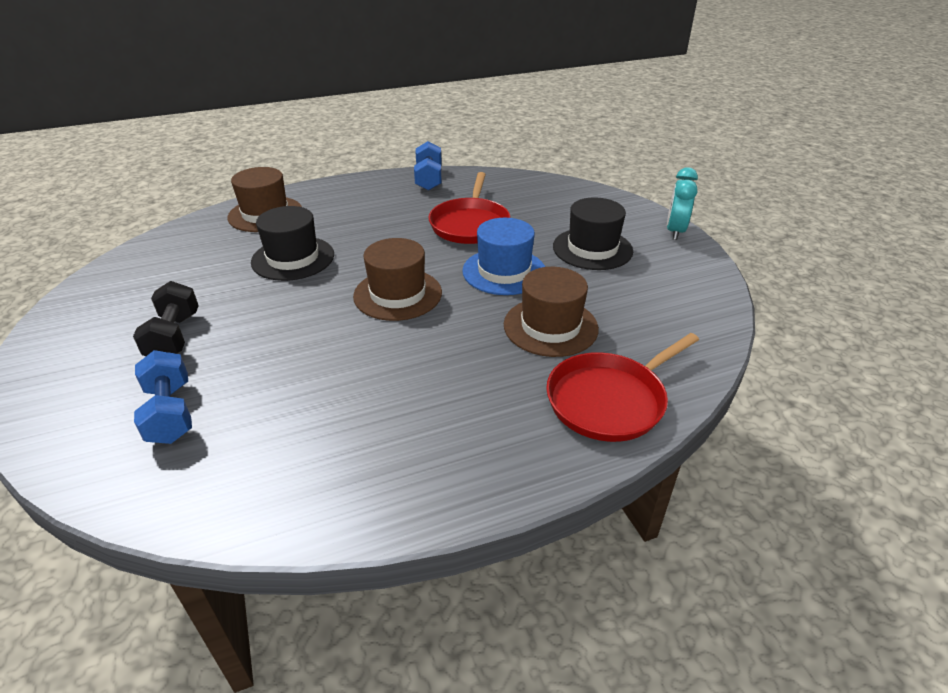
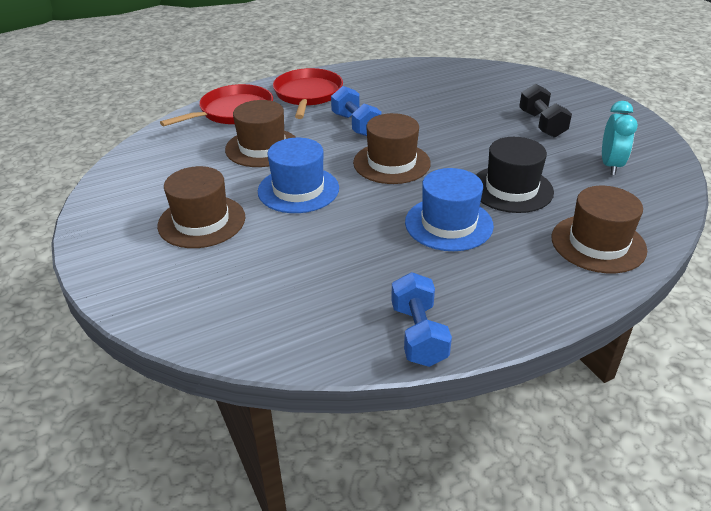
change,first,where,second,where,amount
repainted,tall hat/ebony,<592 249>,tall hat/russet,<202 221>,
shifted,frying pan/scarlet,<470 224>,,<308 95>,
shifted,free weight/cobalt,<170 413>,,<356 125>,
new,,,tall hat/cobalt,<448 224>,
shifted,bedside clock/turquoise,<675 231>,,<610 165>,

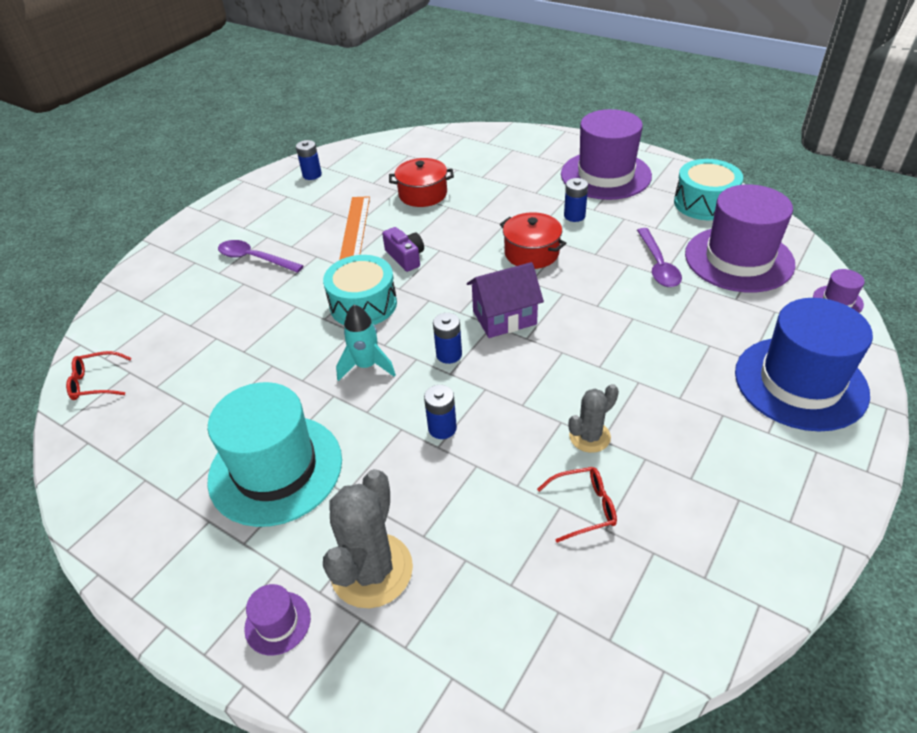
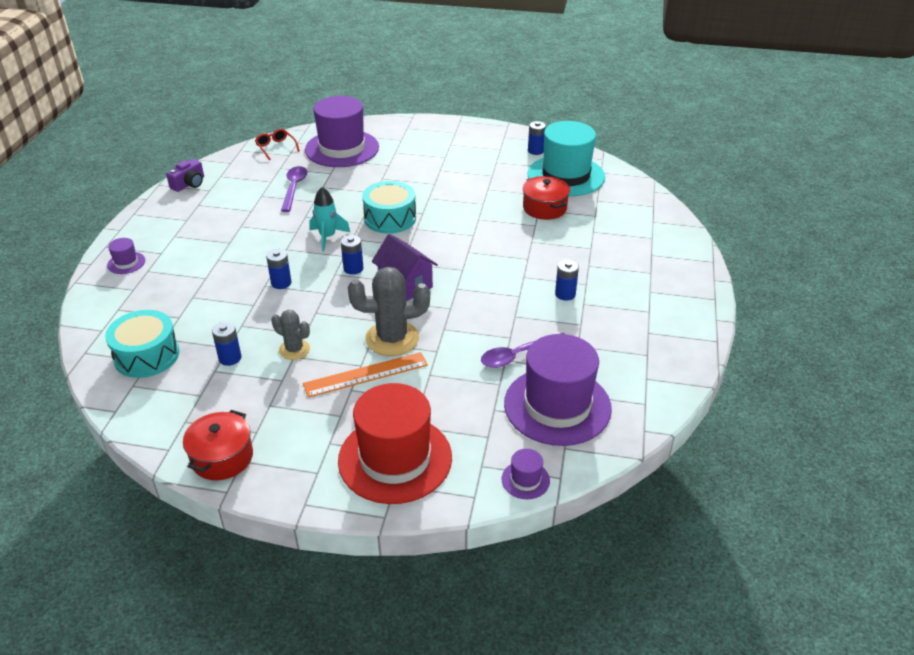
change,first,where,second,where,amount
shifted,snare drum/turquoise,<704 203>,,<147 356>,
shifted,camera/violet,<405 257>,,<189 184>,
shifted,pot/scarlet,<531 253>,,<222 457>,
swapped,spectacles/scarlet,<584 507>,power cell/cobalt,<230 358>,
shifted,teaspoon/violet,<255 259>,,<294 188>,
shifted,measuring stick/orange,<355 229>,,<366 374>,
shifted,tall hat/violet,<605 175>,,<342 148>,
repainted,tall hat/cobalt,<800 383>,tall hat/scarlet,<395 459>,
shifted,saguaro cactus/ash-grey,<372 570>,,<392 338>,
shifted,tall hat/turquoise,<275 469>,,<566 176>,

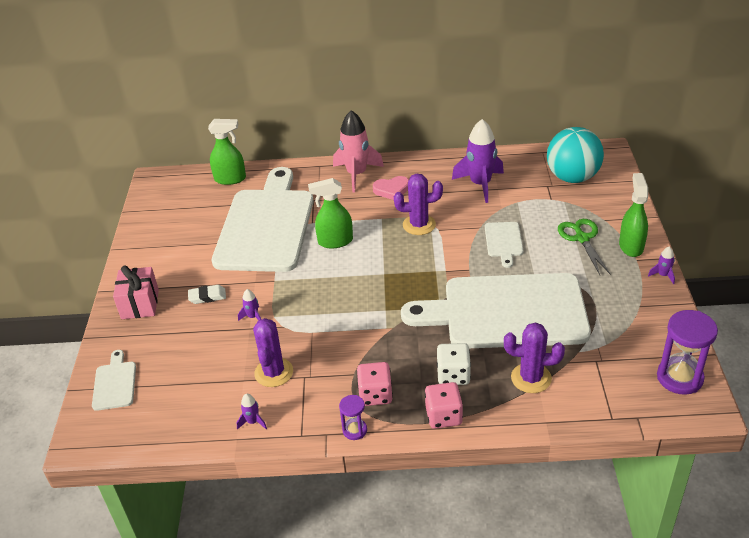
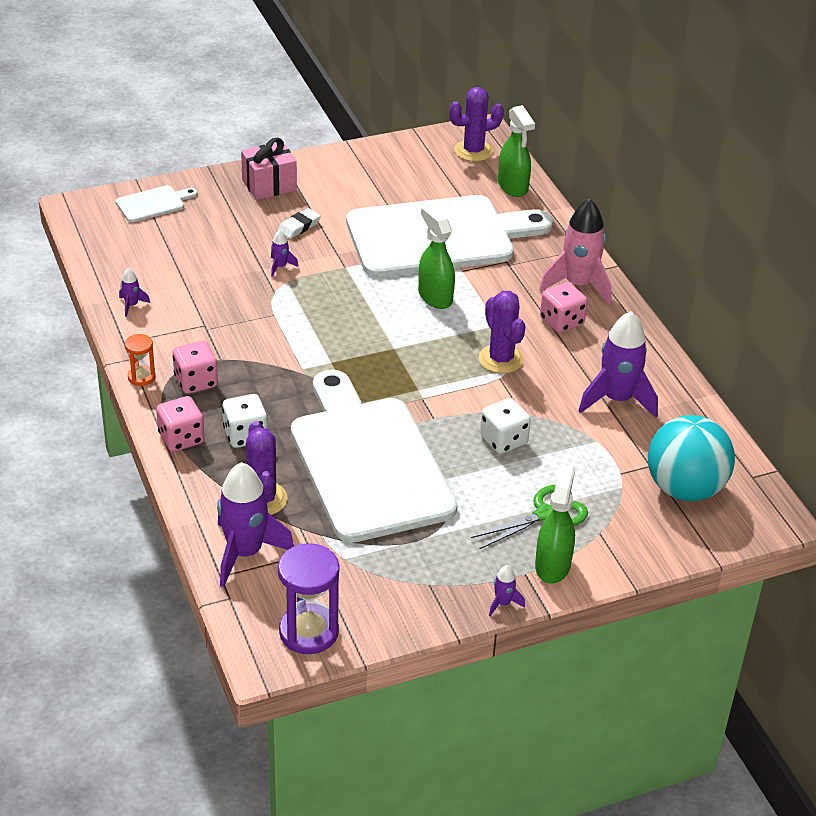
change,first,where,second,where,amount
repainted,sand timer/violet,<354 430>,sand timer/orange,<141 377>,
new,,,toy rocket/violet,<245 553>,
rotated,gum eraser/pure white,<207 297>,,<299 226>,75 degrees clockwise
shifted,saguaro cactus/violet,<274 372>,,<473 151>,
swapped,bread board/pure white,<503 241>,game die/pure white,<503 440>,
rotated,spray bottle/leaf-green,<631 246>,,<552 565>,60 degrees counterclockwise
swapped,heart shape/rosy,<391 190>,game die/rosy,<561 321>,

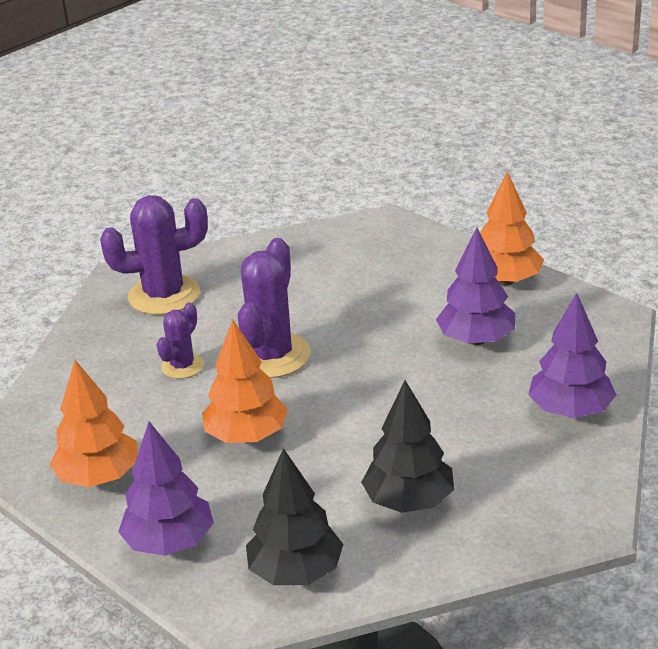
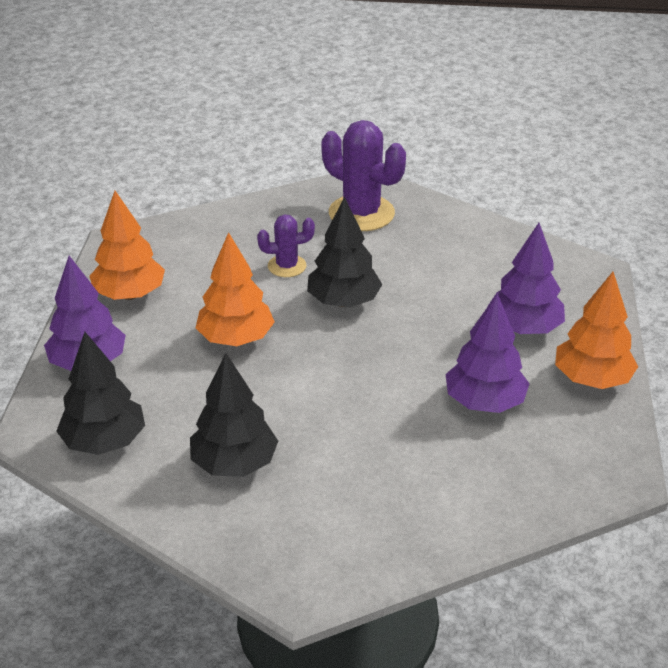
change,first,where,second,where,amount
swapped,saguaro cactus/violet,<271 356>,tree/ebony,<343 302>,
shifted,tree/violet,<570 411>,,<524 328>,

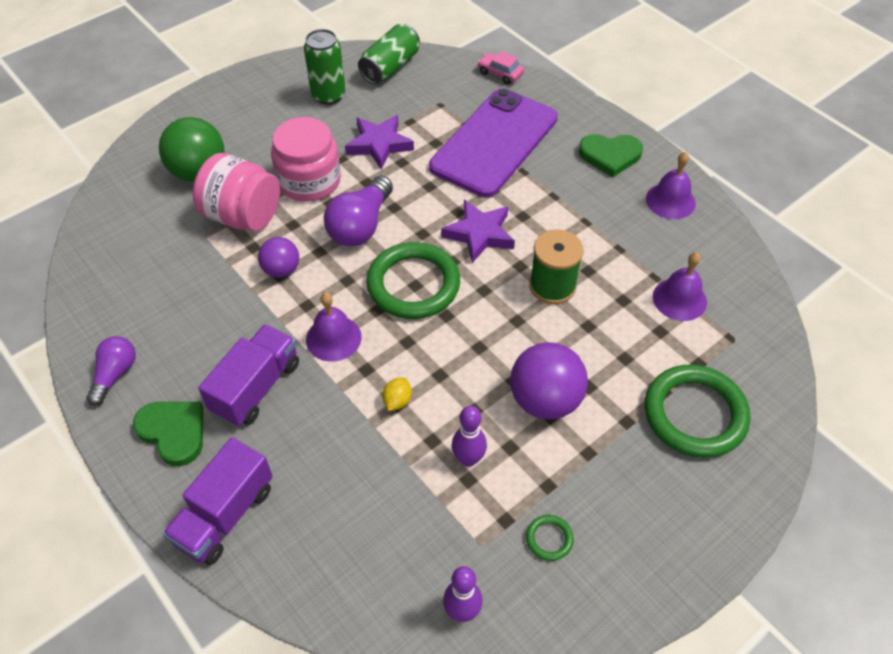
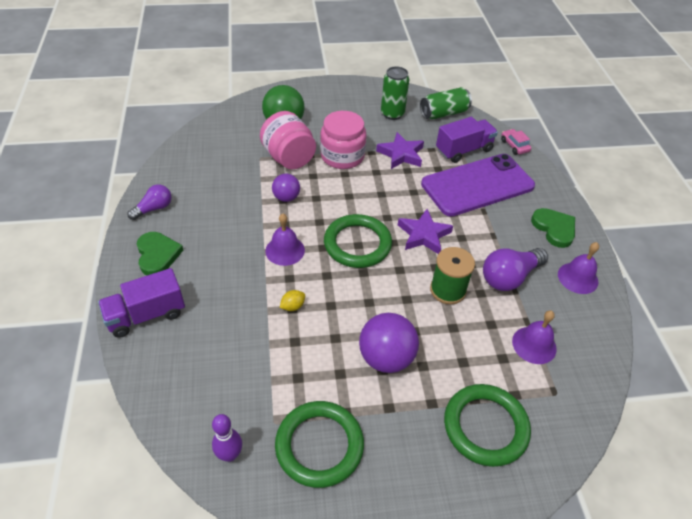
change,first,where,second,where,amount
scaled,hoop/leaf-green,<549 539>,,<319 445>,x2.39
shifted,truck/violet,<256 387>,,<463 150>,
shifted,light bulb/violet,<360 225>,,<509 277>,
rotated,heart shape/leaf-green,<610 155>,,<554 229>,150 degrees counterclockwise
gone,tenpin/violet,<468 459>,,,

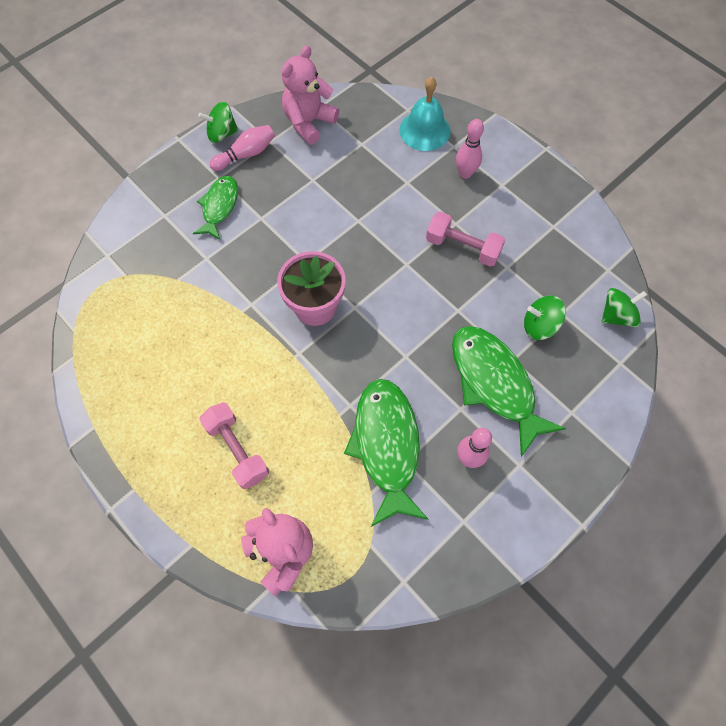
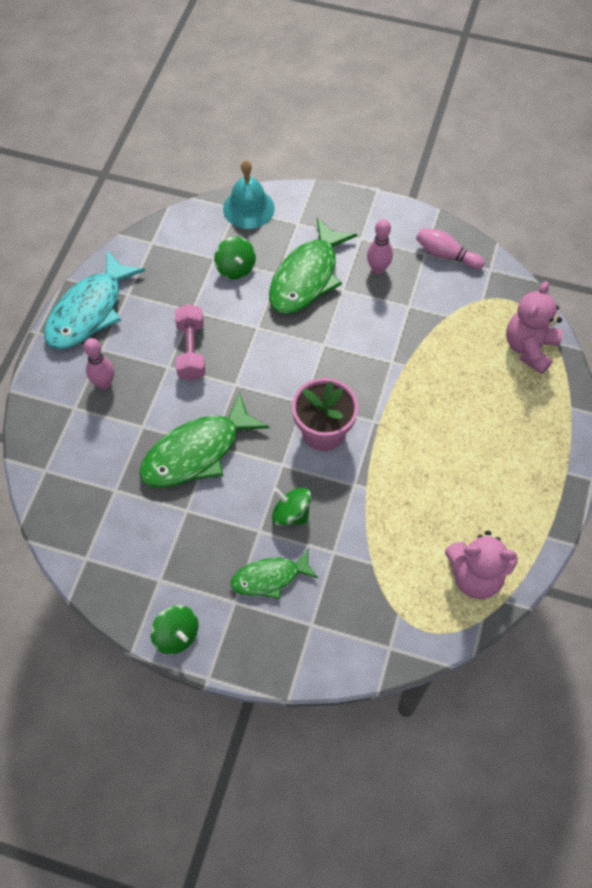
change,first,where,second,where,amount
new,,,fish figure/turquoise,<89 311>,
shifted,fish figure/leaf-green,<386 445>,,<196 452>,
shifted,bell/turquoise,<425 130>,,<248 208>,
shifted,whirligig/leaf-green,<616 316>,,<291 514>,
shifted,tenpin/rosy,<246 154>,,<446 255>,
shifted,stuffed bear/rosy,<309 122>,,<475 576>,
gone,free weight/rosy,<237 449>,,,

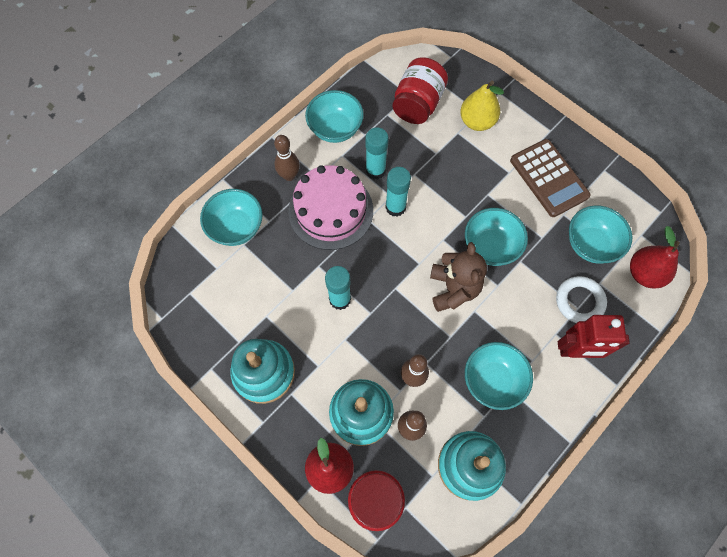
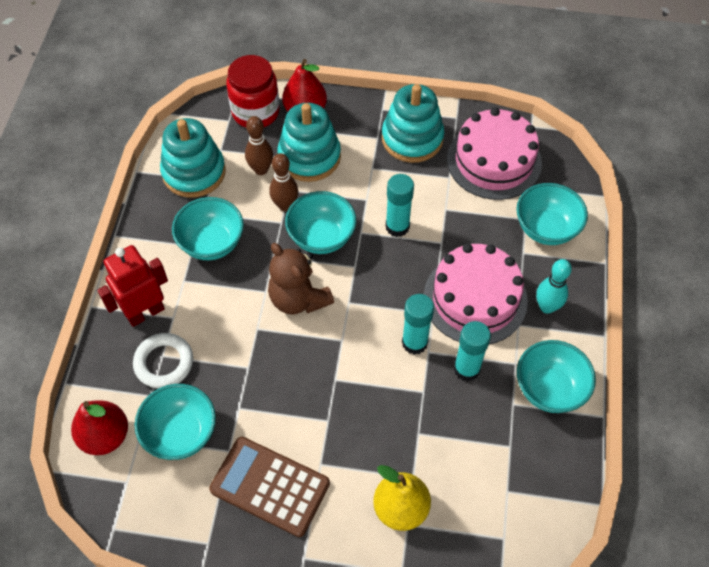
change,first,where,second,where,amount
shifted,deep dish/turquoise,<490 246>,,<321 237>,
new,,,gateau/rosy,<494 161>,
repainted,tenpin/russet,<289 175>,tenpin/turquoise,<547 307>,
gone,preserve jar/scarlet,<418 104>,,,

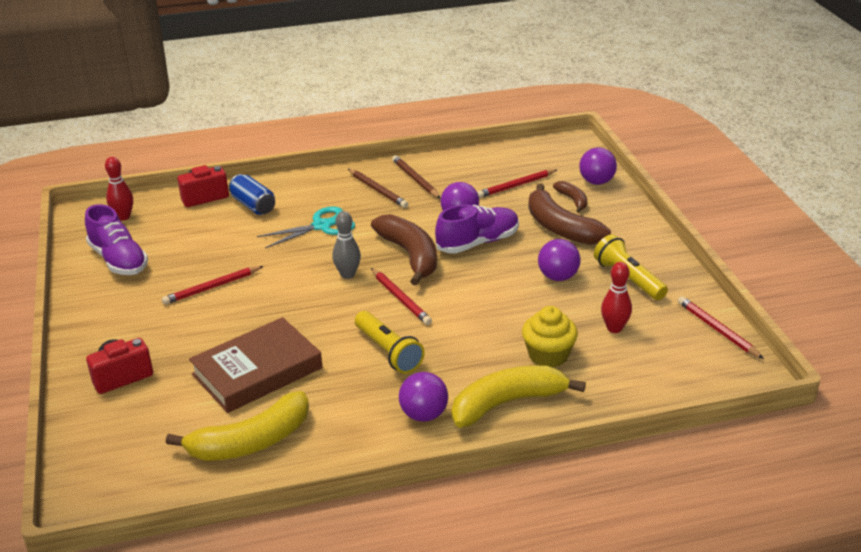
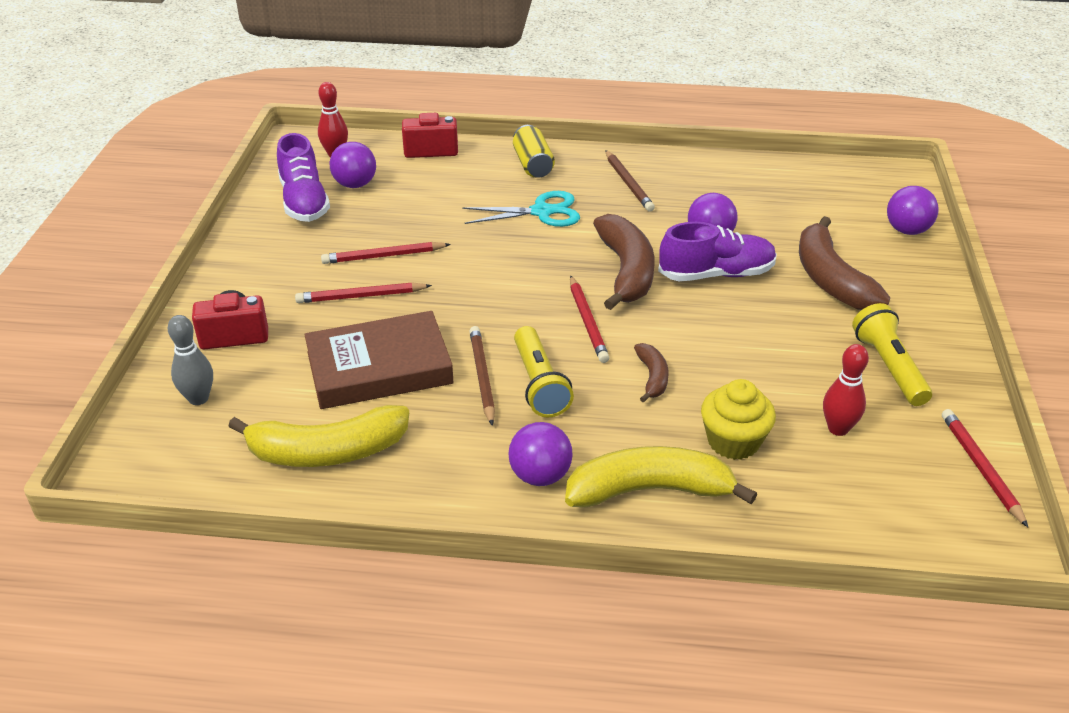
change,first,where,second,where,amount
shifted,tenpin/ash-grey,<347 274>,,<198 398>,
shifted,wooden pencil/scarlet,<515 186>,,<360 296>,
shifted,sphere/violet,<558 277>,,<355 184>,
shifted,wooden pencil/russet,<415 179>,,<482 376>,
new,,,can/bright yellow,<533 165>,
shifted,toy banana/russet,<573 200>,,<652 377>,
gone,can/cobalt,<253 205>,,,

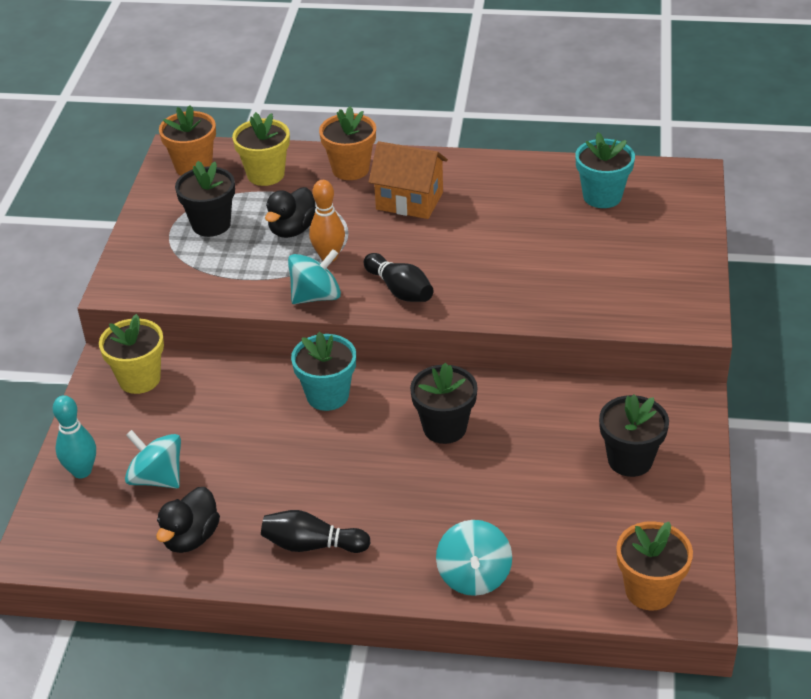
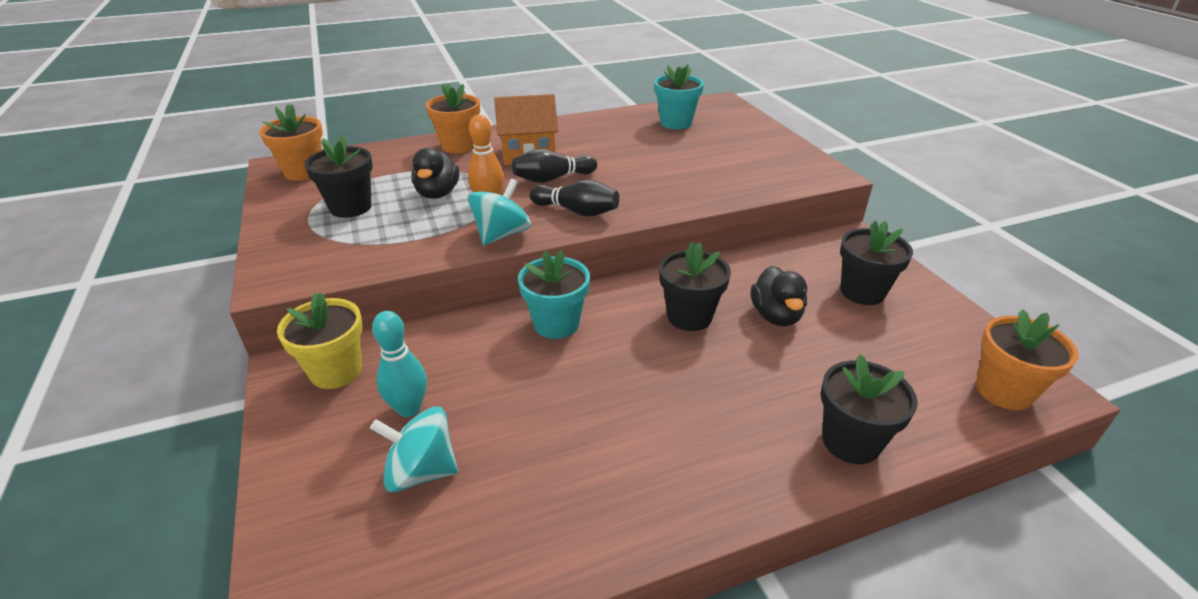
change,first,where,second,where,amount
shifted,tenpin/turquoise,<82 471>,,<409 408>,
shifted,tenpin/ebony,<312 545>,,<552 179>,
shifted,toy duck/ebony,<191 537>,,<776 316>,
swapped,whirligig/turquoise,<474 576>,potted plant/ebony,<851 441>,
gone,potted plant/bright yellow,<265 174>,,,

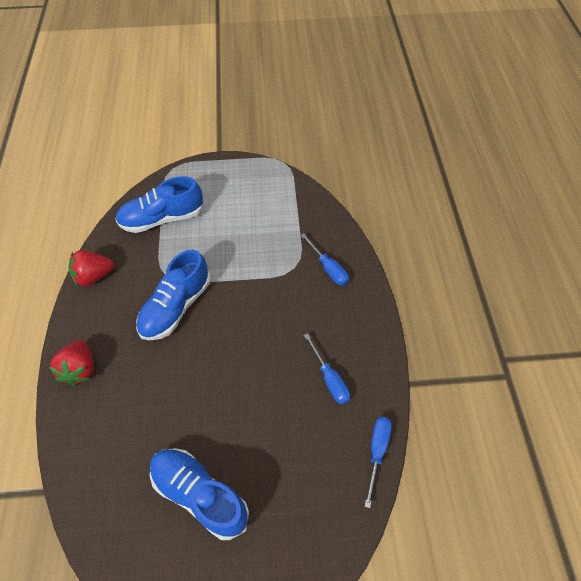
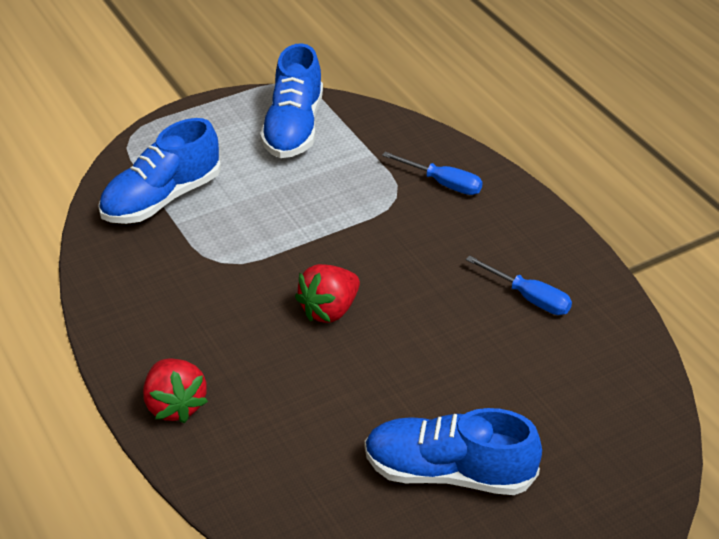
change,first,where,second,where,amount
shifted,sneaker/cobalt,<176 307>,,<293 128>,
shifted,strawberry/scarlet,<94 276>,,<329 310>,
gone,flat screwdriver/cobalt,<377 452>,,,

